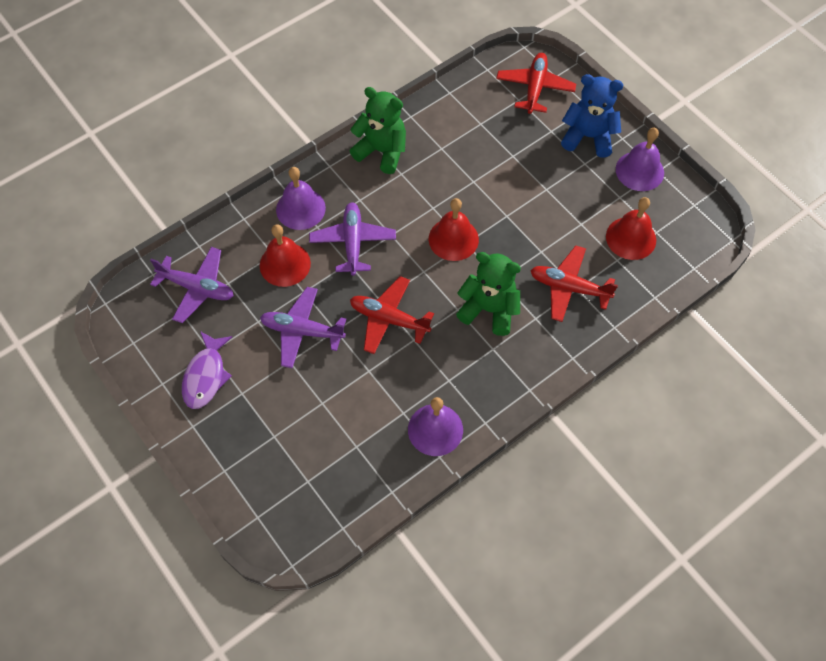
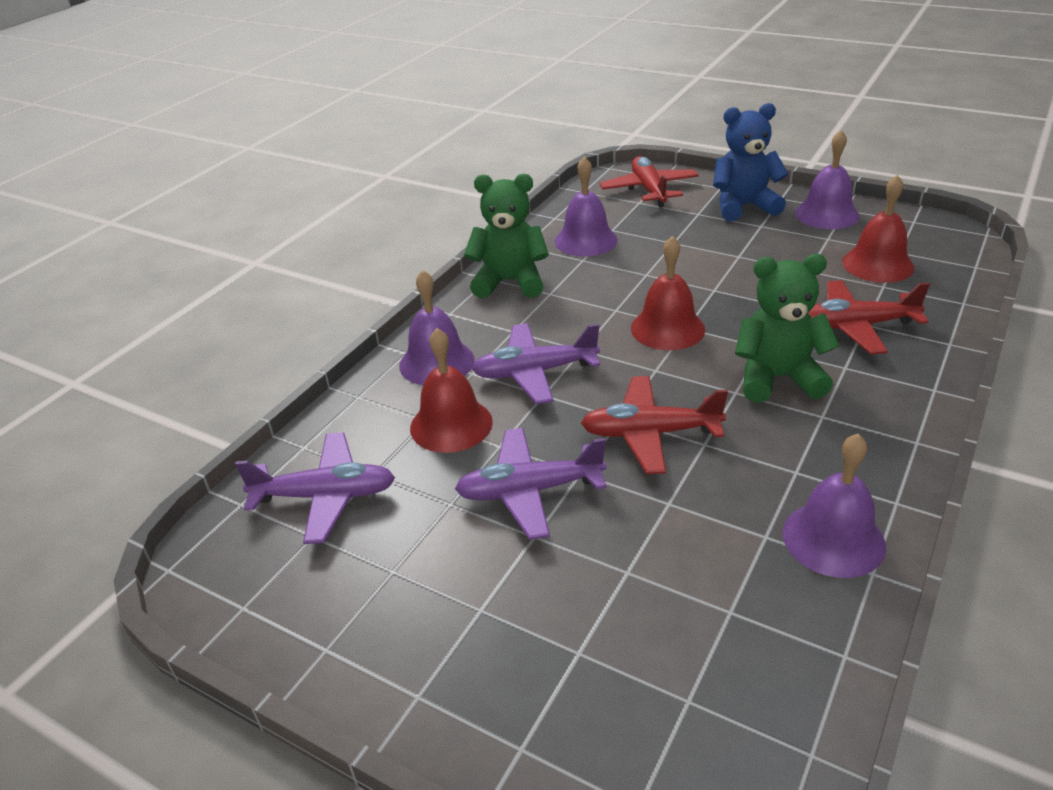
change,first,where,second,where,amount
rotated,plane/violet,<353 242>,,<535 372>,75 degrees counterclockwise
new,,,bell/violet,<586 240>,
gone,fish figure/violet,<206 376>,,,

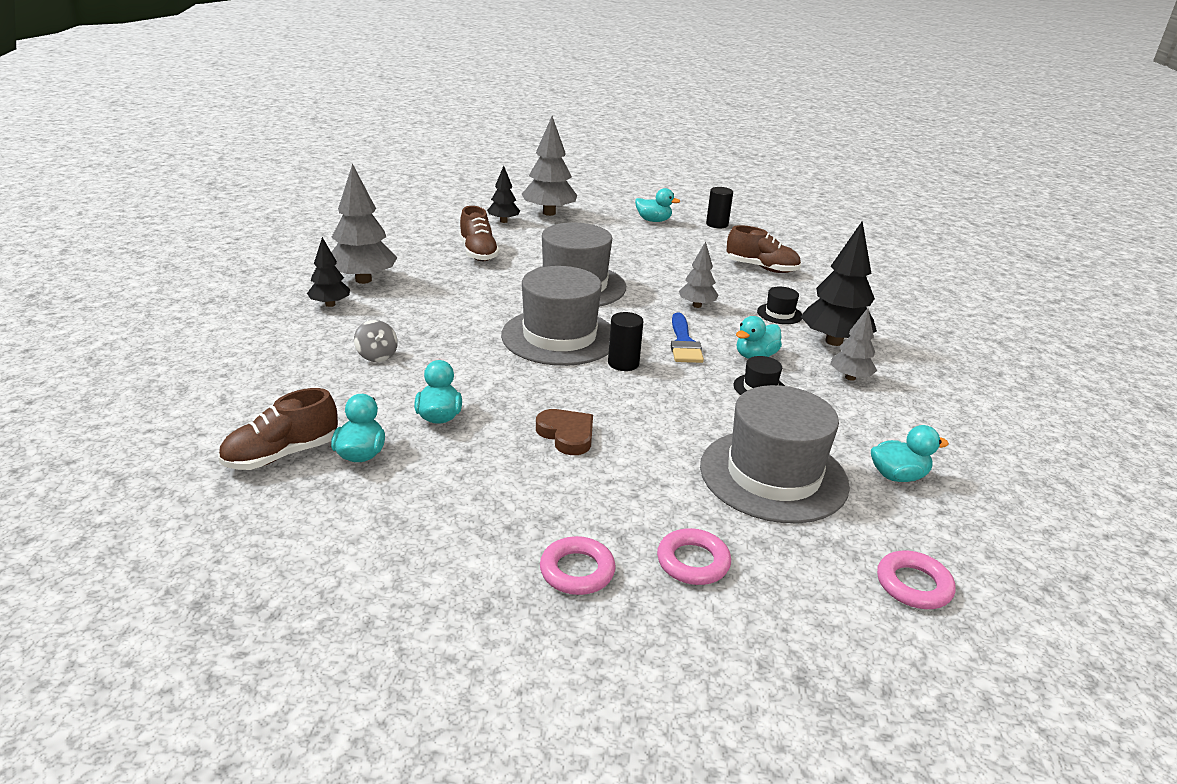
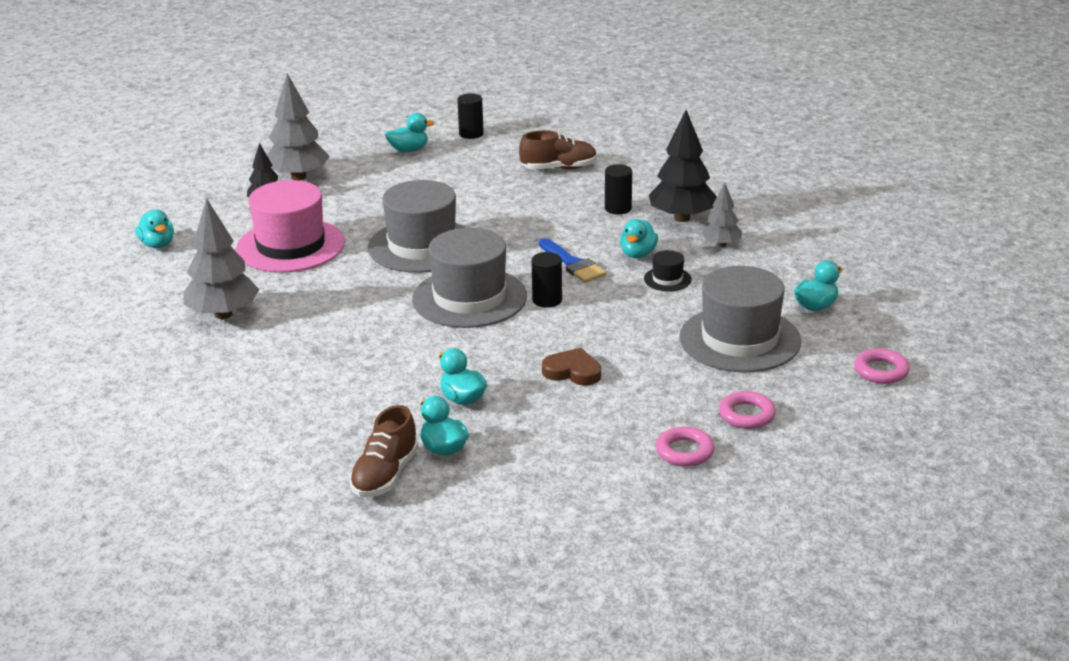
change,first,where,second,where,amount
new,,,toy duck/turquoise,<157 244>,
swapped,sneaker/russet,<478 253>,tall hat/rosy,<290 246>,
swapped,tall hat/ebony,<779 314>,cylinder/ebony,<618 208>,
gone,tree/ebony,<330 304>,,,
gone,whirligig/ash-grey,<377 356>,,,
gone,tree/ash-grey,<696 305>,,,

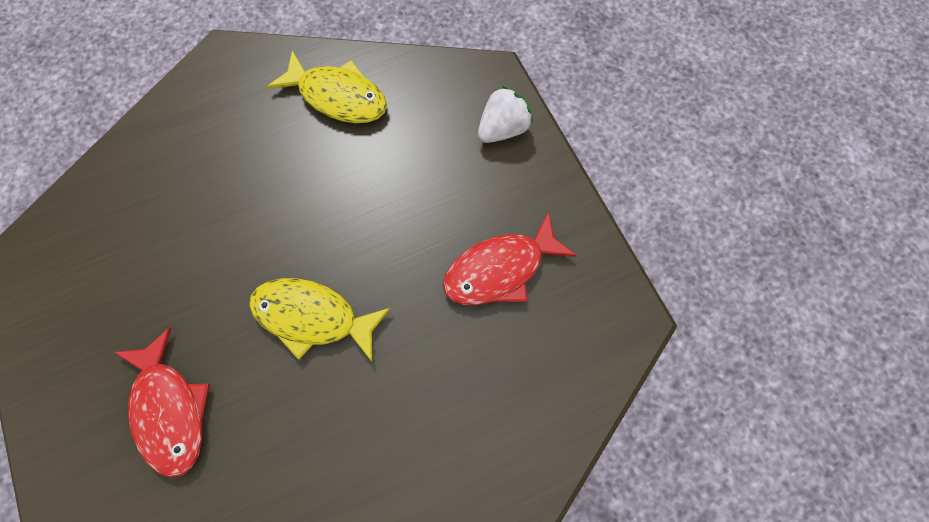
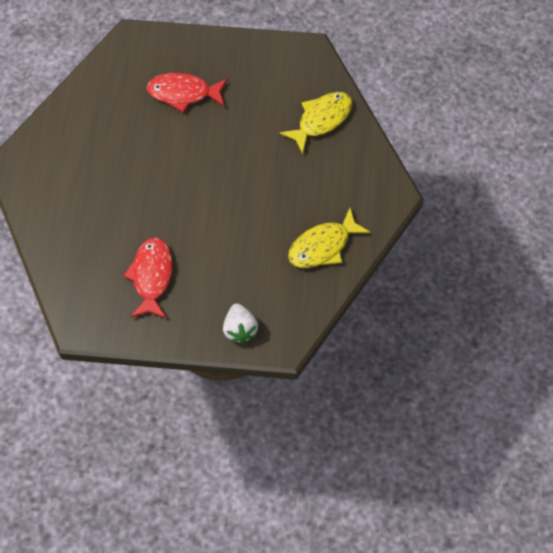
change,first,where,second,where,amount
shifted,fish figure/bright yellow,<312 317>,,<321 120>,

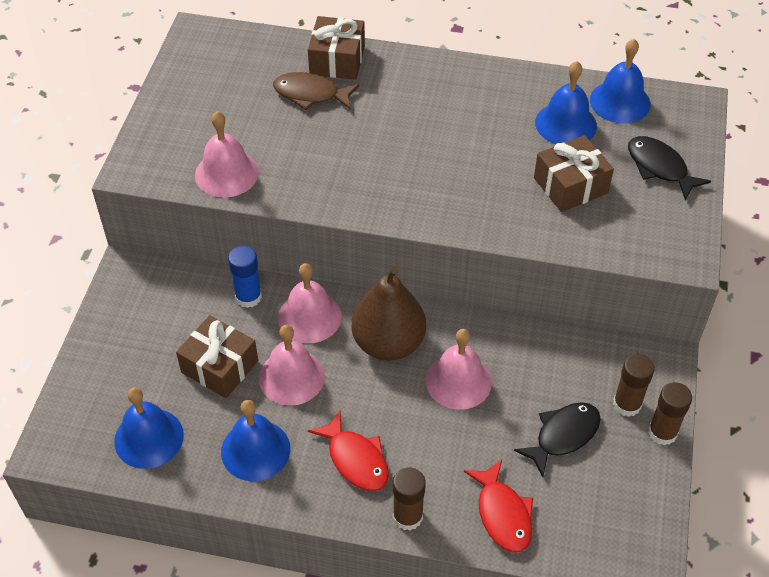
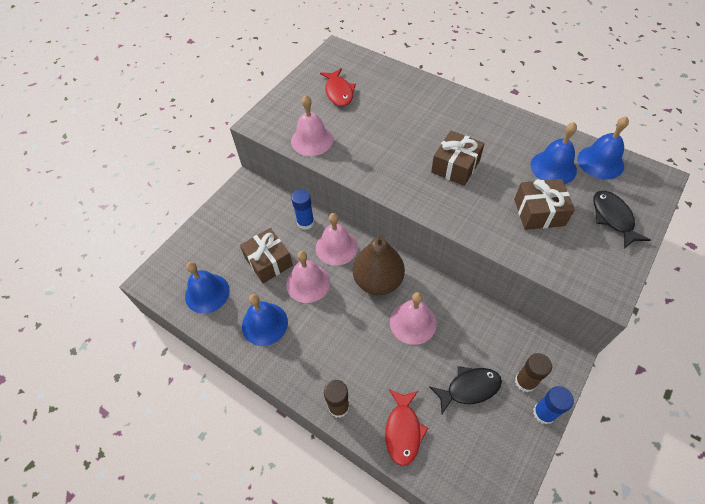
change,first,where,second,where,amount
shifted,fish figure/scarlet,<355 459>,,<339 92>,
shifted,present/russet,<337 60>,,<455 166>,
repainted,stick of glue/russet,<662 432>,stick of glue/cobalt,<544 413>,
gone,fish figure/russet,<311 94>,,,

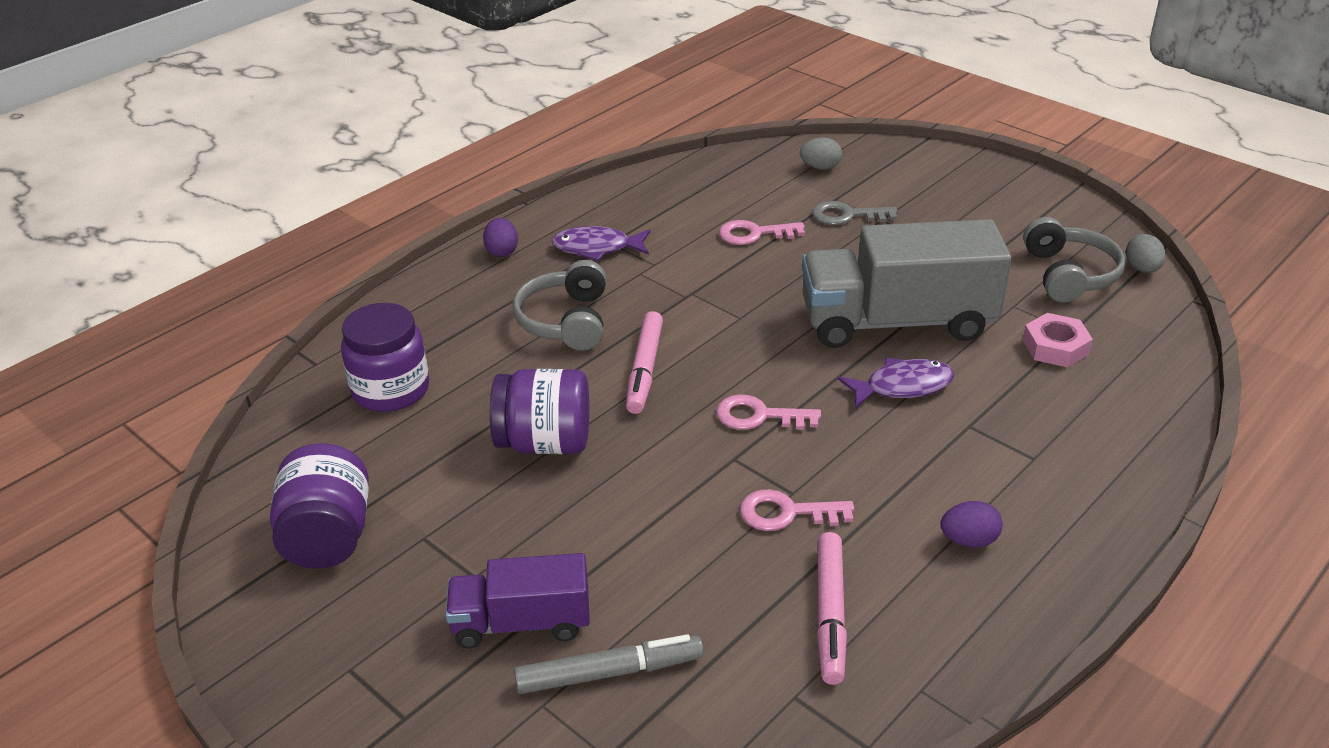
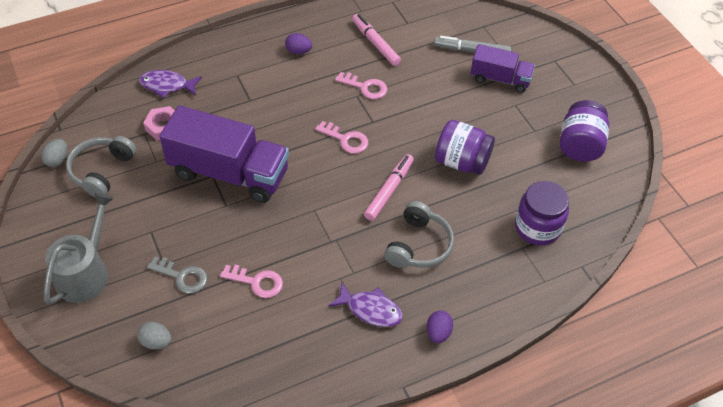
change,first,where,second,where,amount
new,,,watering can/ash-grey,<86 273>,
shifted,fish figure/violet,<902 386>,,<167 85>,
repainted,truck/ash-grey,<897 322>,truck/violet,<229 173>,
rotated,marker/rosy,<830 614>,,<375 43>,60 degrees counterclockwise

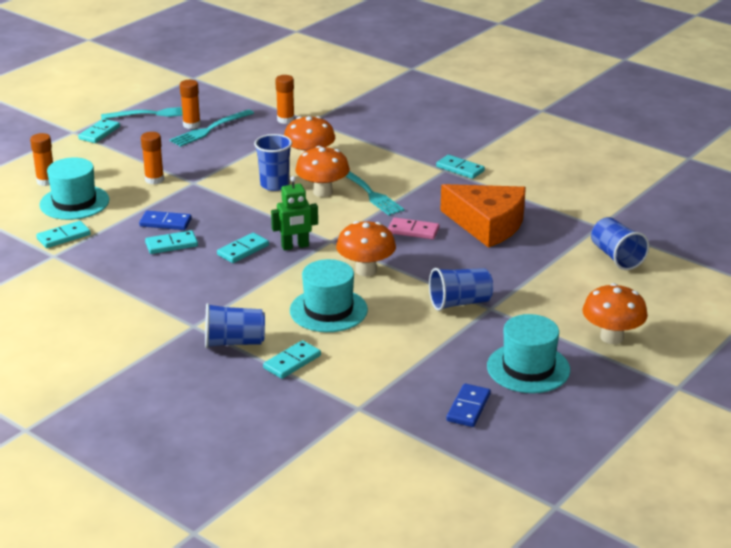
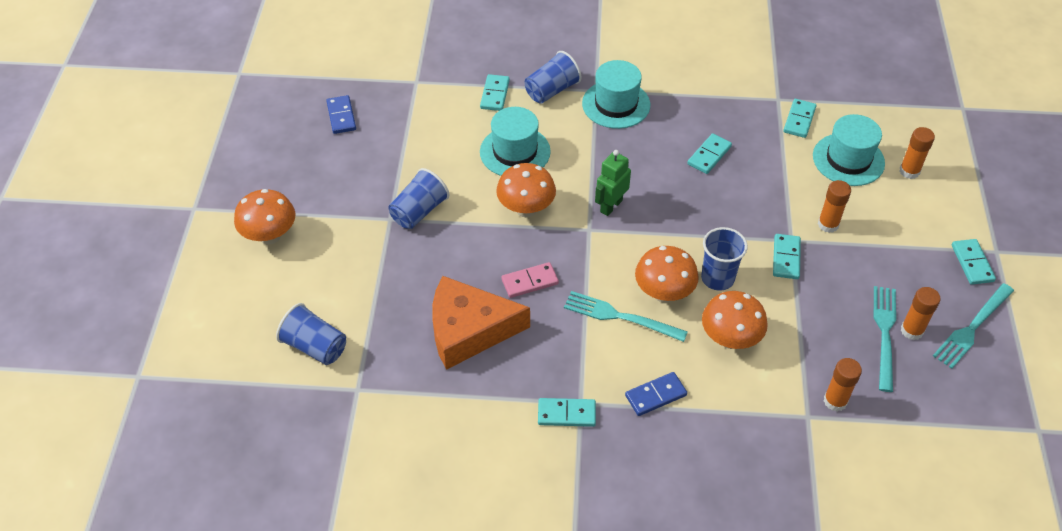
change,first,where,second,where,amount
shifted,tall hat/turquoise,<528 368>,,<616 104>,
shifted,domino tile/cobalt,<165 223>,,<655 395>,
shifted,domino tile/turquoise,<243 250>,,<786 258>,

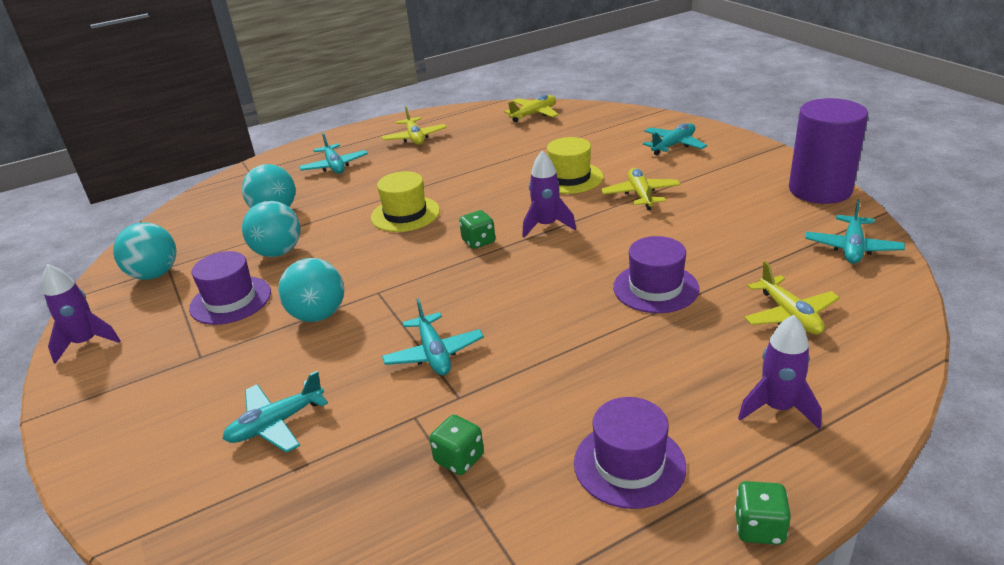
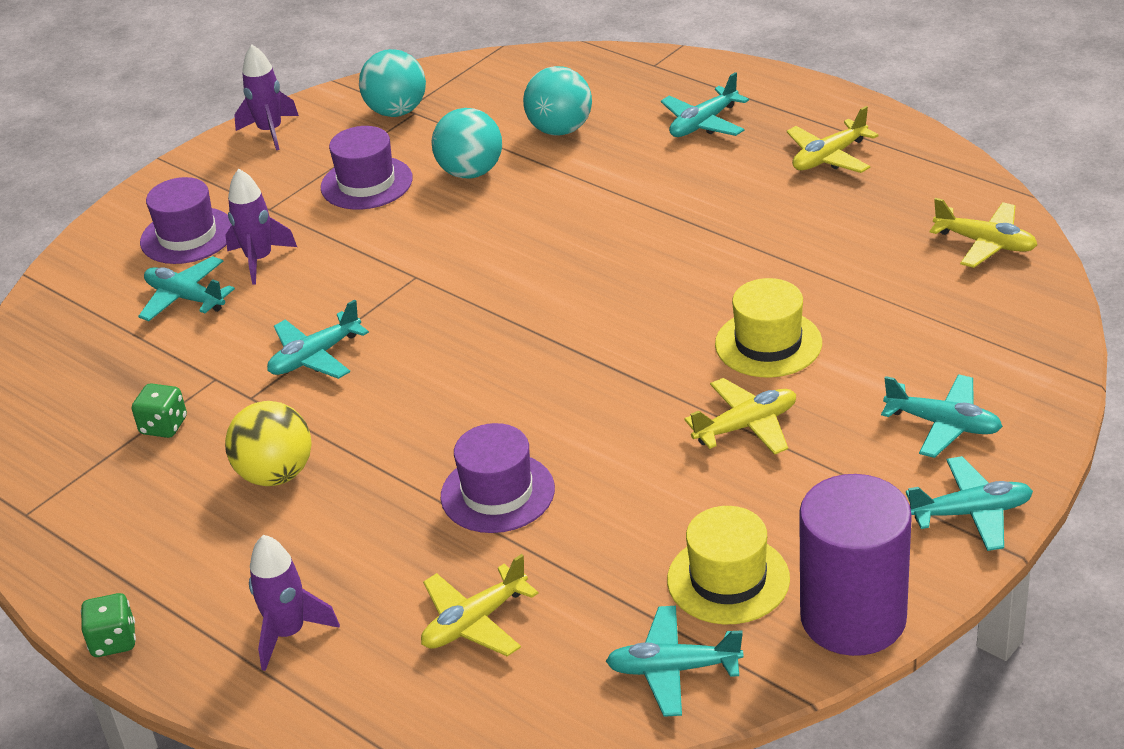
change,first,where,second,where,amount
shifted,tall hat/violet,<629 464>,,<187 236>,
shifted,toy rocket/violet,<546 226>,,<259 260>,
new,,,sphere/bright yellow,<276 474>,
shifted,tall hat/bright yellow,<405 214>,,<728 579>,
new,,,plane/turquoise,<971 513>,
gone,sphere/turquoise,<318 315>,,,
gone,game die/leaf-green,<478 242>,,,

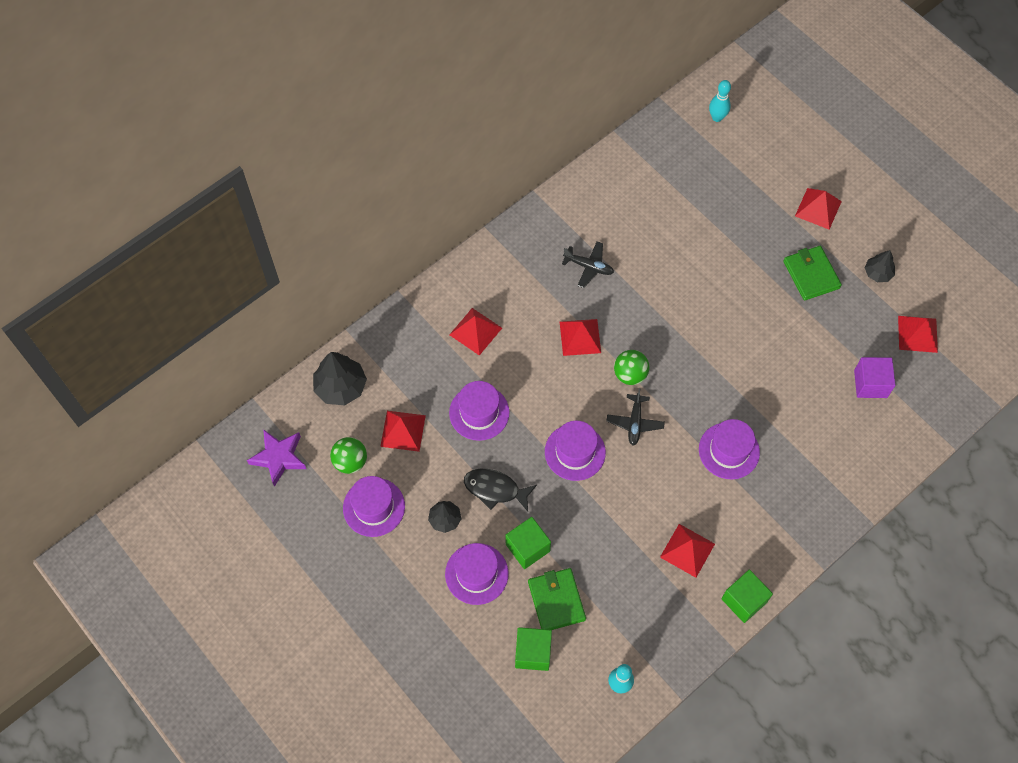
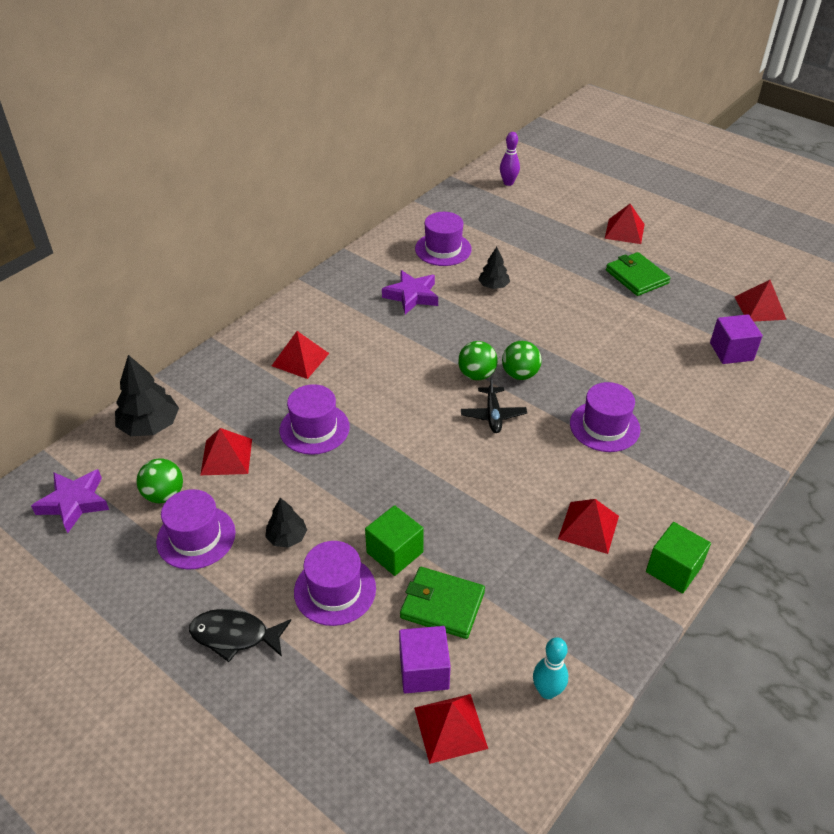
change,first,where,second,where,amount
shifted,fish figure/ebony,<495 489>,,<235 635>,
swapped,plane/ebony,<589 267>,five-pointed star/violet,<412 296>,
repainted,block/leaf-green,<533 653>,block/violet,<424 671>,
rotated,wallet/leaf-green,<556 601>,,<442 605>,45 degrees counterclockwise
shifted,pyramid/scarlet,<580 337>,,<450 727>,
shifted,tall hat/violet,<575 452>,,<443 249>,
shifted,tree/ebony,<877 273>,,<493 286>,
repainted,tenpin/turquoise,<717 117>,tenpin/violet,<508 183>,
new,,,sphere/leaf-green,<520 374>,

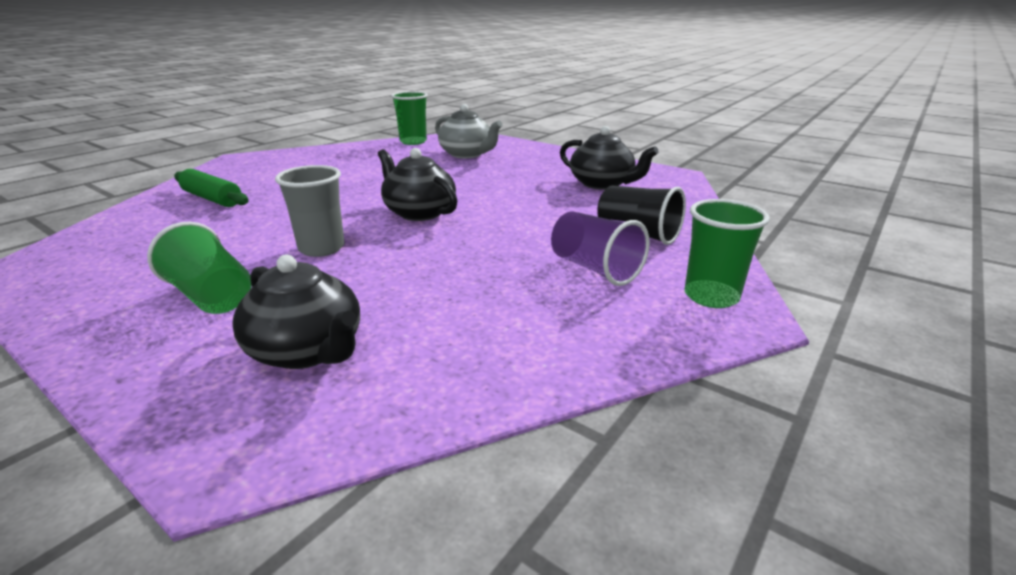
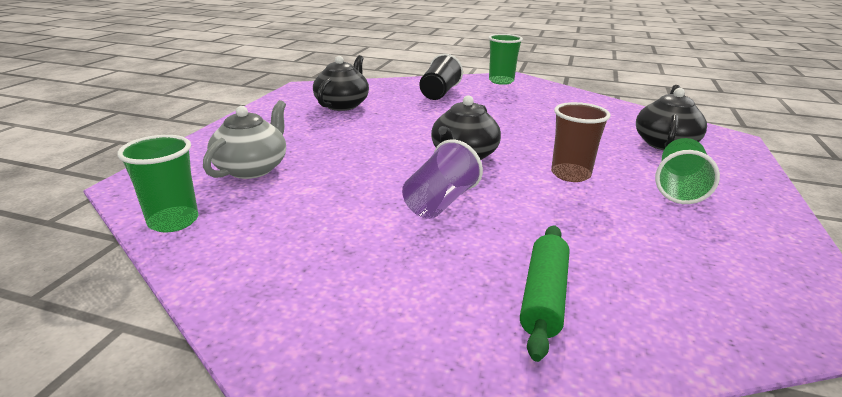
change,first,where,second,where,amount
shifted,cup/violet,<595 269>,,<440 202>,
repainted,cup/ash-grey,<321 248>,cup/russet,<570 174>,

